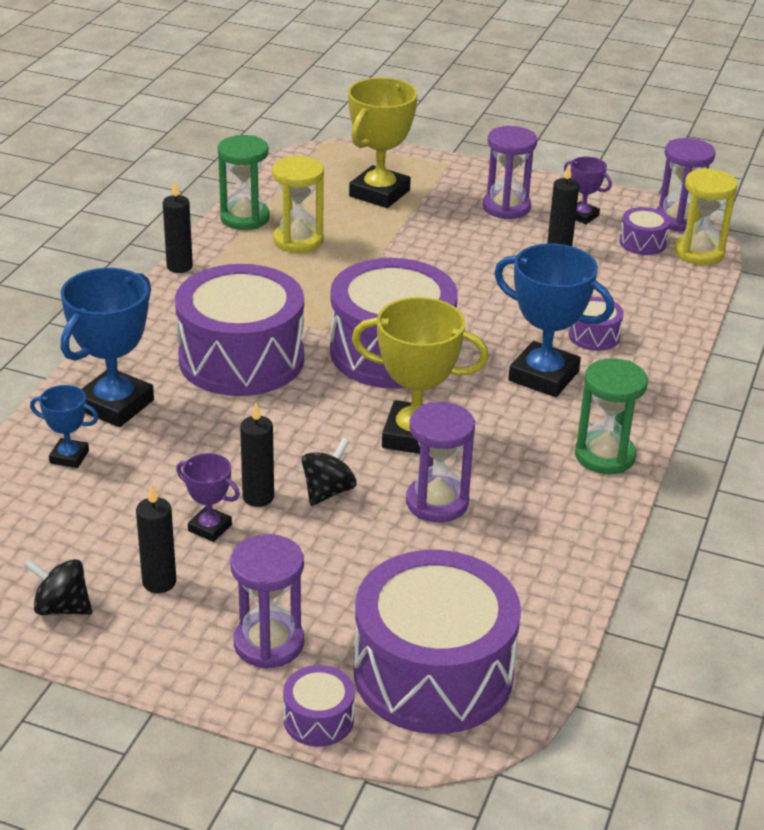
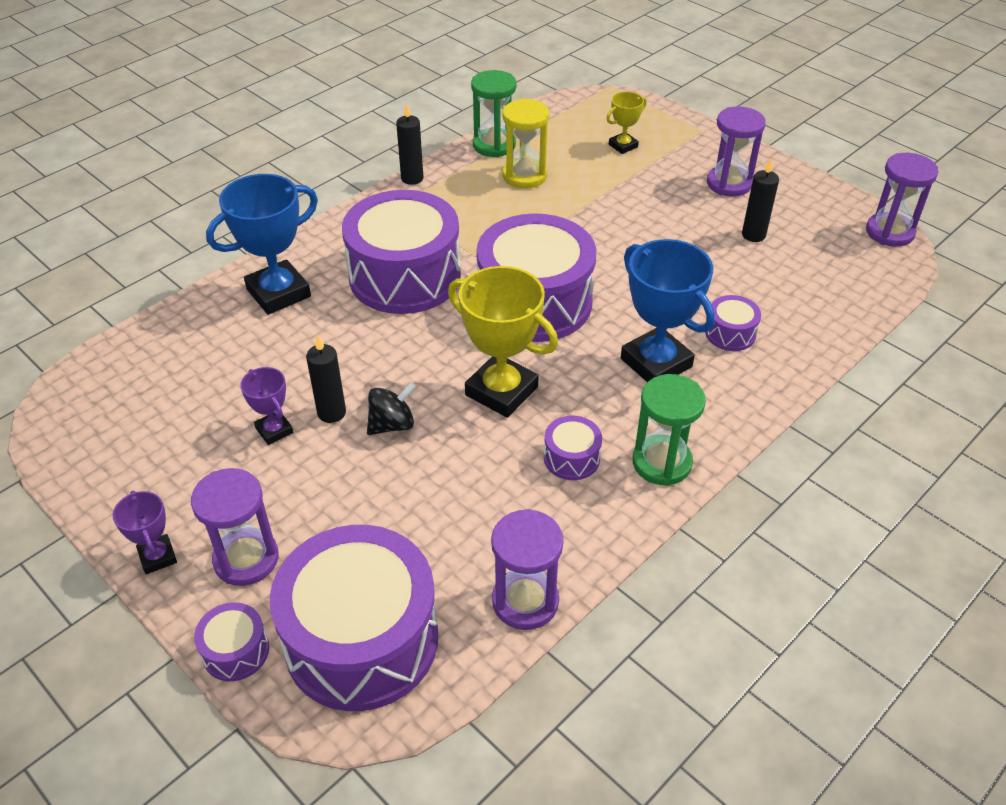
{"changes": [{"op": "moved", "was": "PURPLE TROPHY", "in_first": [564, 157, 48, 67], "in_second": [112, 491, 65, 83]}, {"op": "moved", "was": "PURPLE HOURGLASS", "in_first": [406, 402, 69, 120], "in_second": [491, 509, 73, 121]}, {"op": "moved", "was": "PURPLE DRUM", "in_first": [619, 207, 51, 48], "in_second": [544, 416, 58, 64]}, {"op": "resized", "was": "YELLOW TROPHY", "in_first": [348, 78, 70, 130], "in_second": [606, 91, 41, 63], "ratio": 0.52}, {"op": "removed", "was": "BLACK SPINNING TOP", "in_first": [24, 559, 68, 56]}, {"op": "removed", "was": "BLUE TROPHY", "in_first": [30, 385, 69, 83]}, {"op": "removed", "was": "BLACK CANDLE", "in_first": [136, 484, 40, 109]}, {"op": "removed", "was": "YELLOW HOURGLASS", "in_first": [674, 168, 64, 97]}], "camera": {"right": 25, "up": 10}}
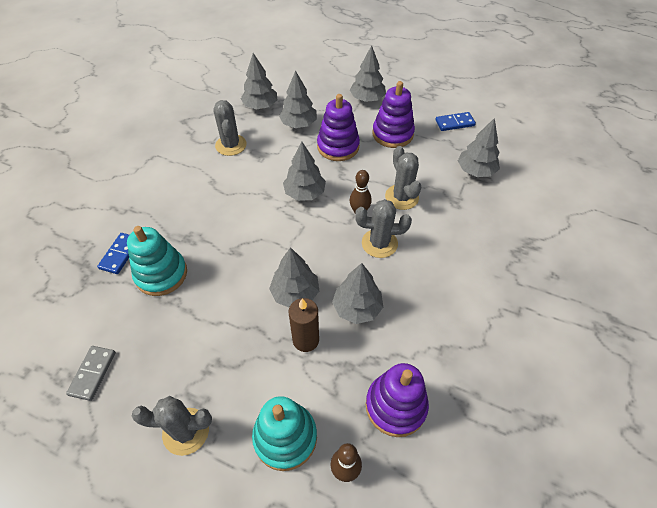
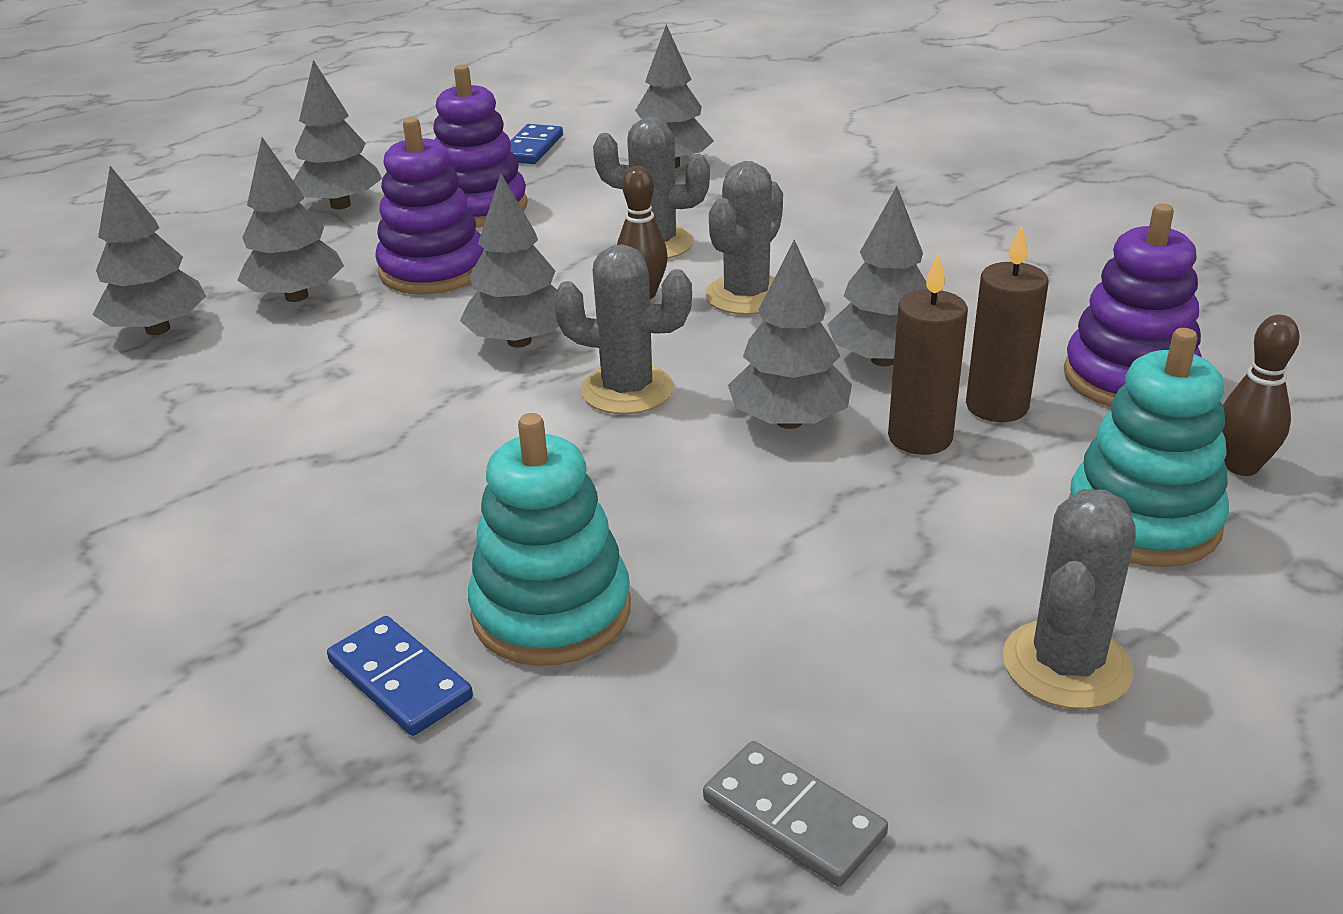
{"changes": [{"op": "moved", "was": "GREY CACTUS", "in_first": [213, 100, 33, 56], "in_second": [553, 244, 139, 170]}, {"op": "added", "now": "BROWN CANDLE", "in_second": [966, 225, 83, 197]}], "camera": {"right": -60, "up": -20}}
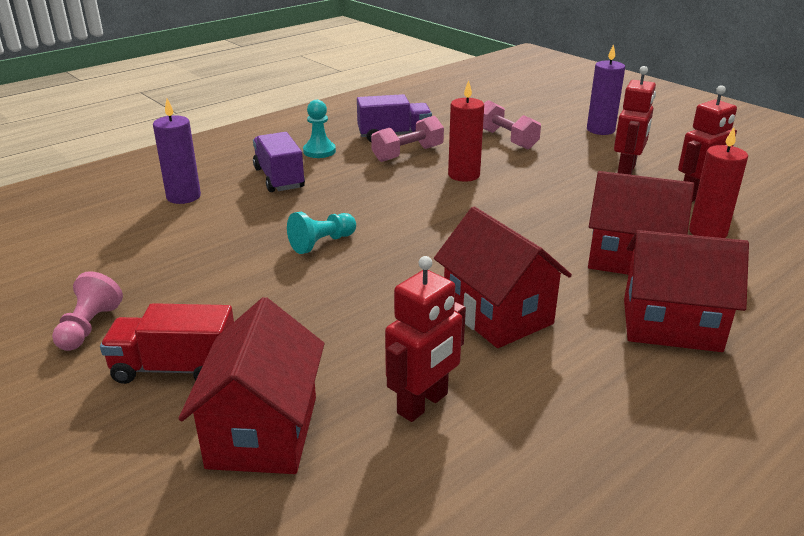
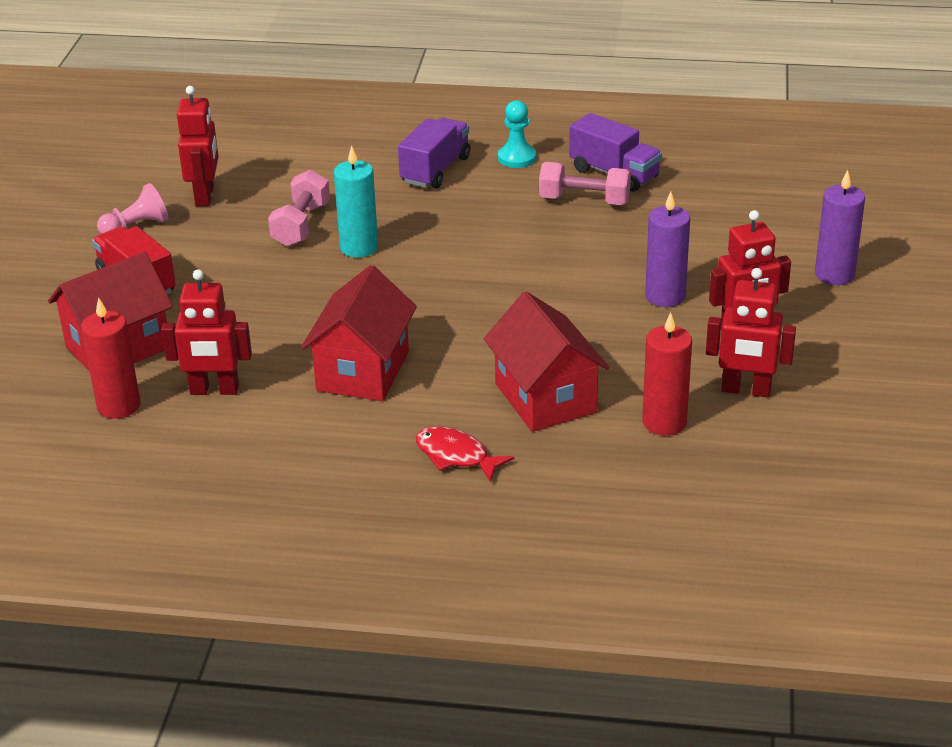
{"changes": [{"op": "moved", "was": "RED CANDLE", "in_first": [448, 80, 36, 102], "in_second": [81, 297, 59, 122]}, {"op": "added", "now": "RED ROBOT", "in_second": [177, 86, 42, 120]}, {"op": "moved", "was": "PINK DUMBBELL", "in_first": [483, 100, 58, 49], "in_second": [268, 169, 62, 78]}, {"op": "replaced", "was": "TURQUOISE PAWN", "now": "TURQUOISE CANDLE", "in_first": [287, 212, 69, 42], "in_second": [334, 145, 44, 113]}, {"op": "replaced", "was": "RED HOUSE", "now": "RED FISH", "in_first": [624, 230, 125, 122], "in_second": [416, 426, 98, 56]}, {"op": "moved", "was": "PURPLE CANDLE", "in_first": [153, 99, 48, 105], "in_second": [645, 192, 45, 115]}], "camera": {"right": 50, "up": 5}}
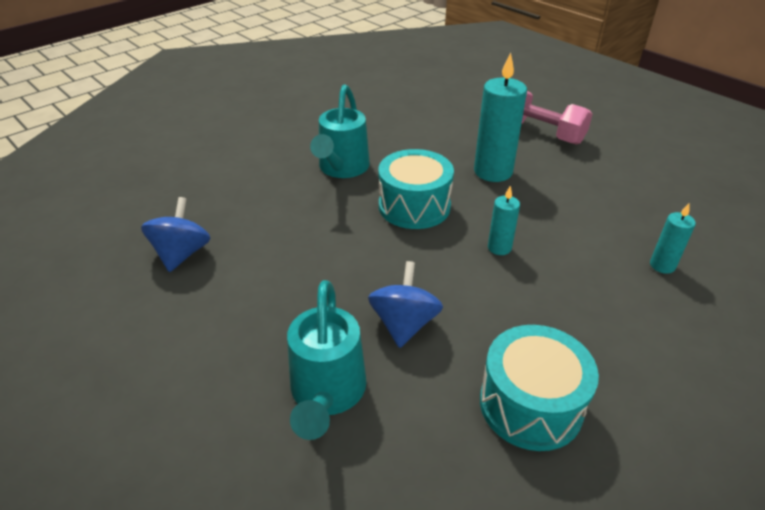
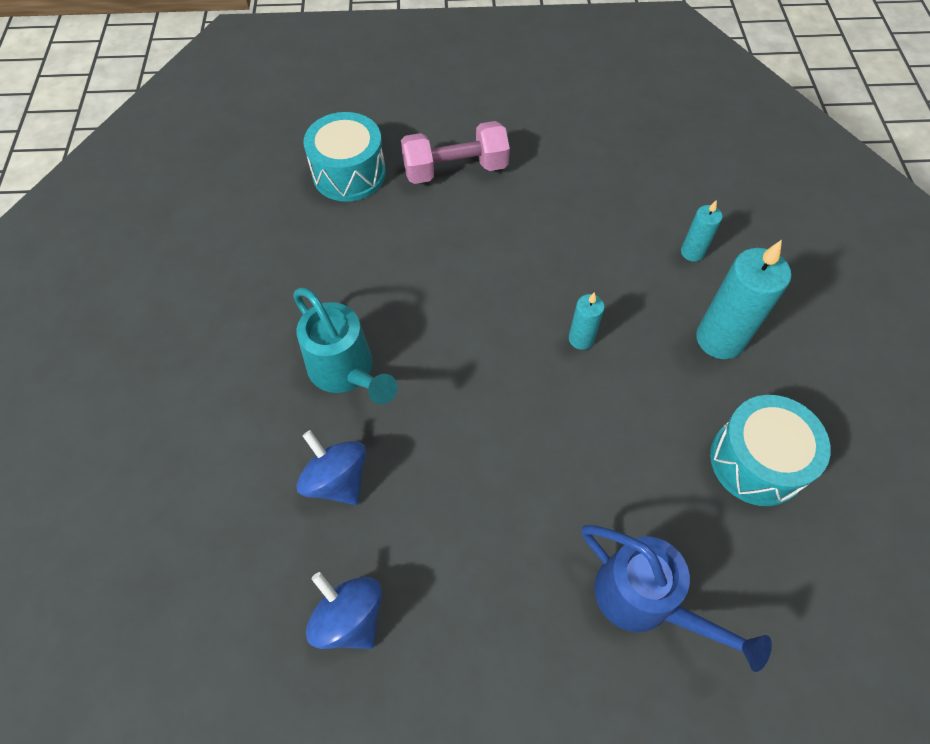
{"changes": [{"op": "moved", "was": "BLUE SPINNING TOP", "in_first": [368, 261, 75, 87], "in_second": [296, 430, 70, 75]}, {"op": "moved", "was": "TURQUOISE DRUM", "in_first": [378, 149, 76, 80], "in_second": [304, 112, 82, 90]}, {"op": "recoloured", "was": "TURQUOISE WATERING CAN", "now": "BLUE WATERING CAN", "in_first": [287, 280, 79, 160], "in_second": [582, 525, 190, 147]}, {"op": "moved", "was": "TURQUOISE CANDLE", "in_first": [474, 53, 53, 129], "in_second": [696, 240, 95, 119]}], "camera": {"right": -50, "up": 20}}
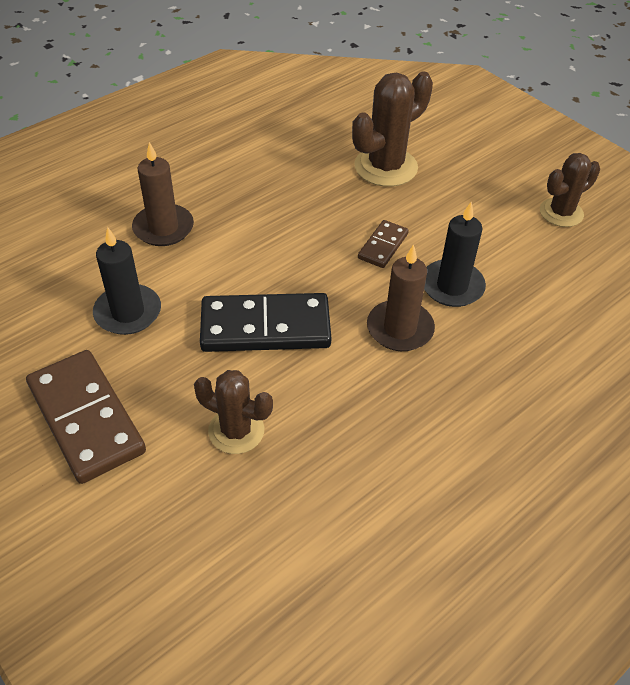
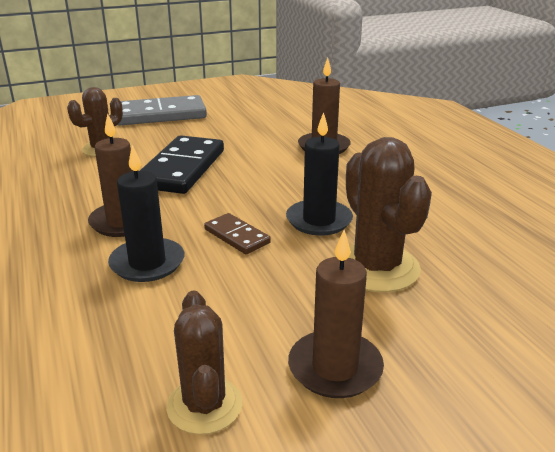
{"changes": [{"op": "recoloured", "was": "BROWN DOMINO", "now": "GREY DOMINO", "in_first": [26, 350, 120, 134], "in_second": [118, 95, 89, 30]}, {"op": "moved", "was": "BLACK CANDLE", "in_first": [93, 227, 68, 108], "in_second": [286, 112, 67, 124]}, {"op": "added", "now": "BROWN CANDLE", "in_second": [288, 230, 96, 168]}], "camera": {"right": 110, "up": -20}}
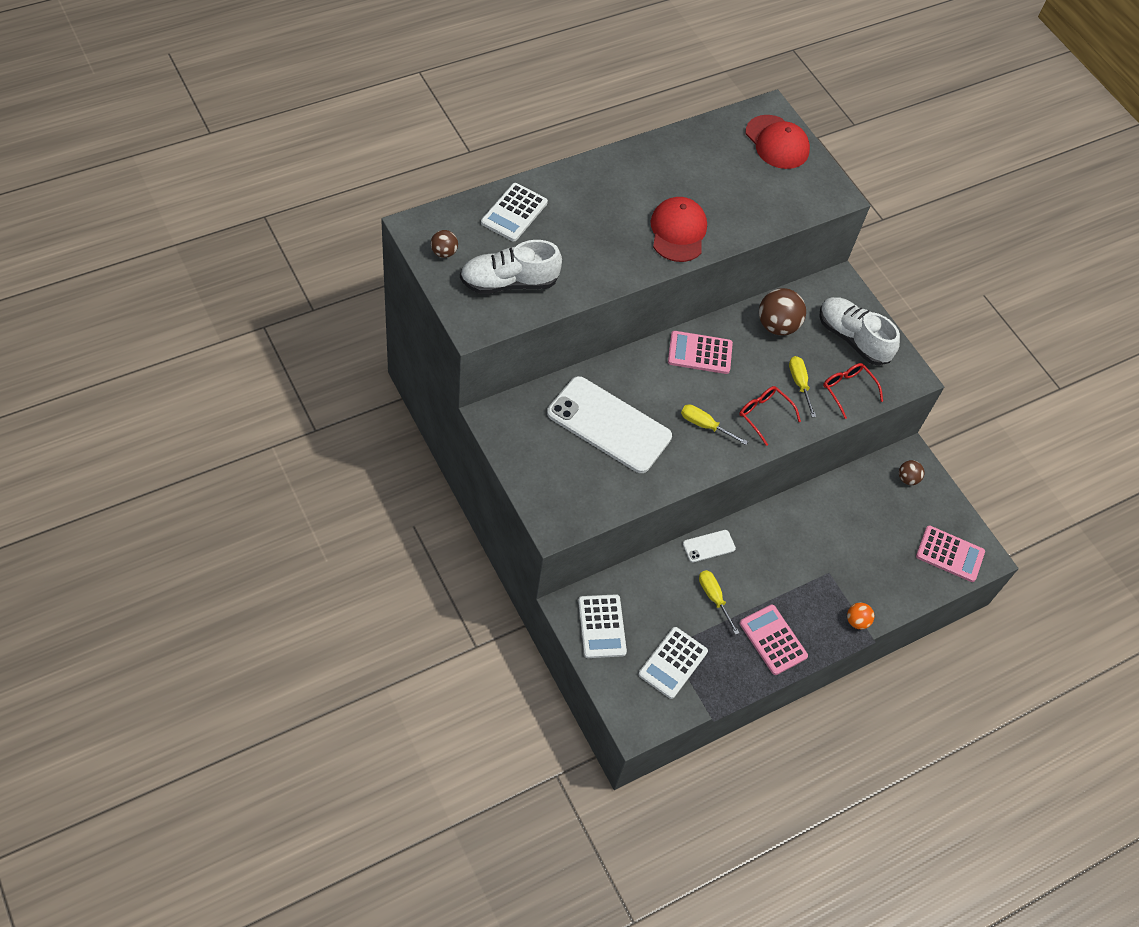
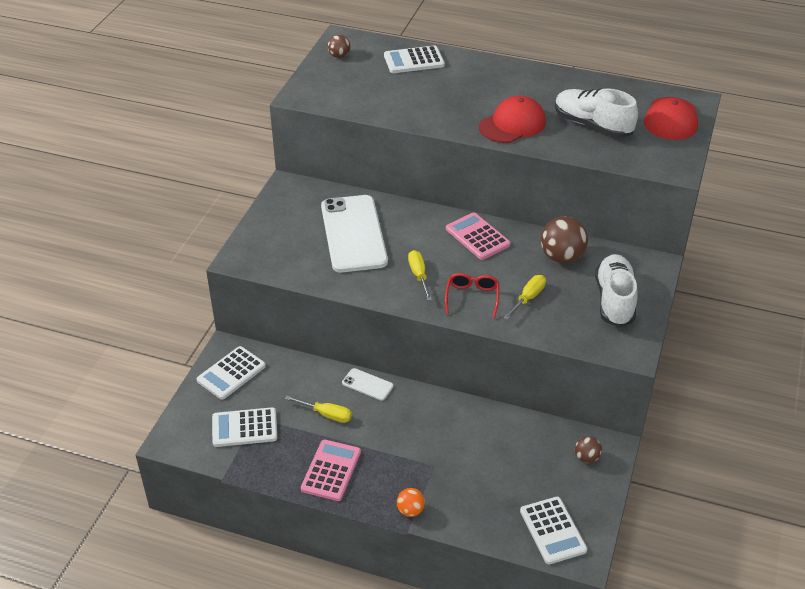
{"changes": [{"op": "turned", "was": "YELLOW SCREWDRIVER", "in_first": [699, 570, 40, 65], "in_second": [285, 396, 67, 27], "clockwise": 90}, {"op": "recoloured", "was": "PINK CALCULATOR", "now": "WHITE CALCULATOR", "in_first": [916, 525, 69, 57], "in_second": [520, 497, 67, 67]}, {"op": "moved", "was": "WHITE SHOE", "in_first": [460, 240, 102, 54], "in_second": [555, 88, 83, 50]}, {"op": "removed", "was": "RED GLASSES", "in_first": [823, 363, 60, 56]}], "camera": {"right": 55, "up": -15}}
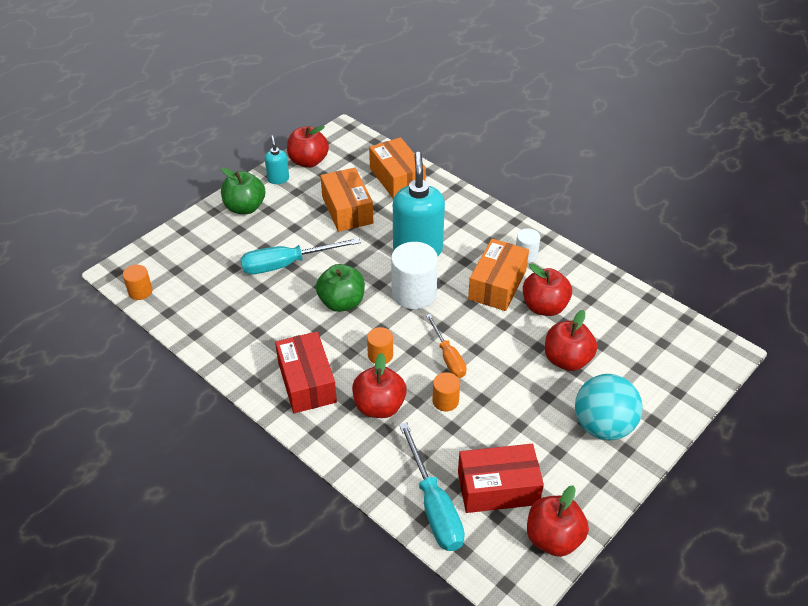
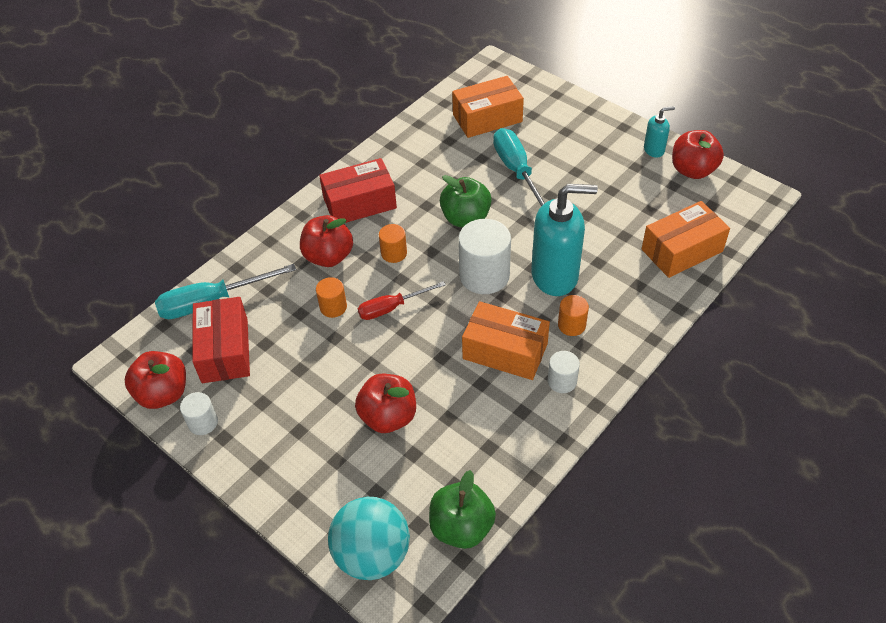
{"changes": [{"op": "added", "now": "WHITE CYLINDER", "in_second": [180, 392, 38, 43]}, {"op": "moved", "was": "TURQUOISE BALL", "in_first": [575, 374, 68, 66], "in_second": [328, 497, 82, 83]}, {"op": "recoloured", "was": "ORANGE SCREWDRIVER", "now": "RED SCREWDRIVER", "in_first": [426, 314, 41, 64], "in_second": [358, 281, 88, 39]}, {"op": "moved", "was": "GREEN APPLE", "in_first": [221, 167, 44, 47], "in_second": [429, 470, 67, 79]}, {"op": "moved", "was": "ORANGE BOX", "in_first": [320, 168, 53, 64], "in_second": [452, 76, 72, 62]}, {"op": "moved", "was": "ORANGE CYLINDER", "in_first": [123, 265, 30, 35], "in_second": [558, 295, 31, 41]}, {"op": "removed", "was": "RED APPLE", "in_first": [523, 263, 49, 53]}], "camera": {"right": 90, "up": 5}}
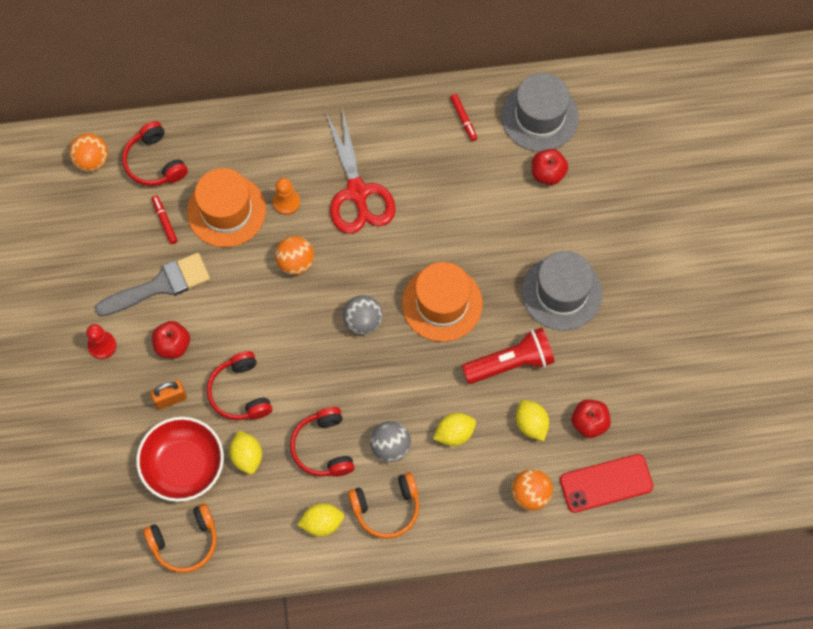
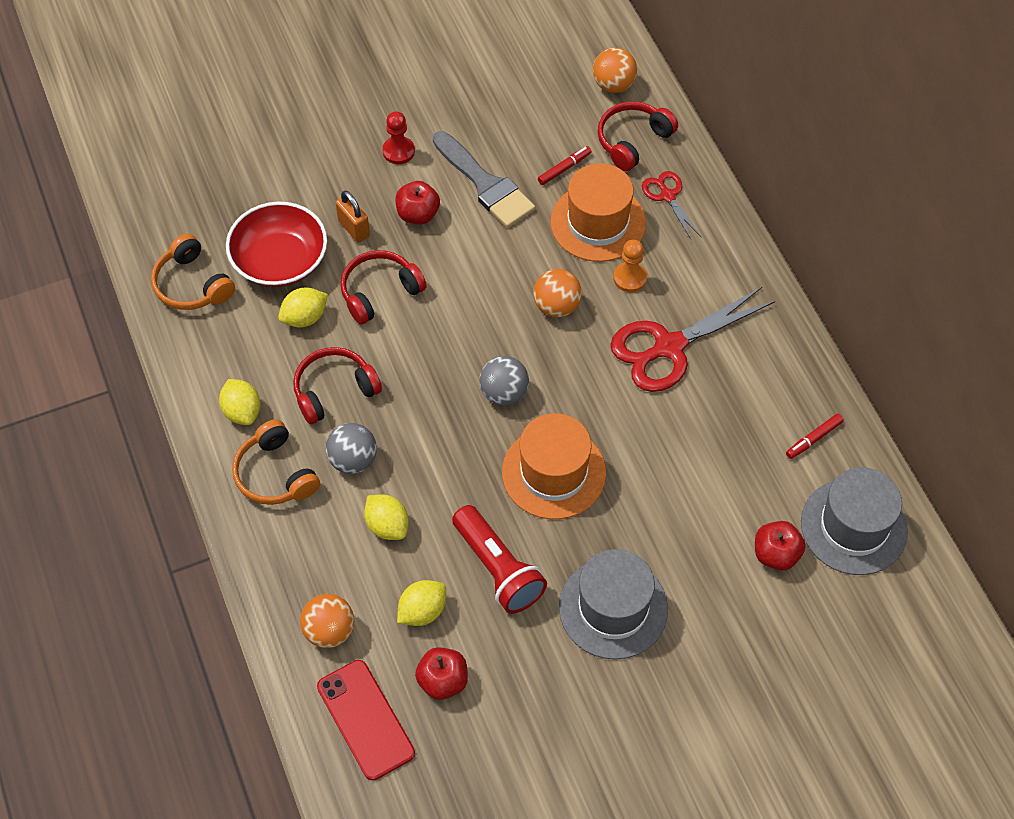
{"changes": [{"op": "added", "now": "RED SCISSORS", "in_second": [642, 171, 59, 70]}], "camera": {"right": 75, "up": -10}}
